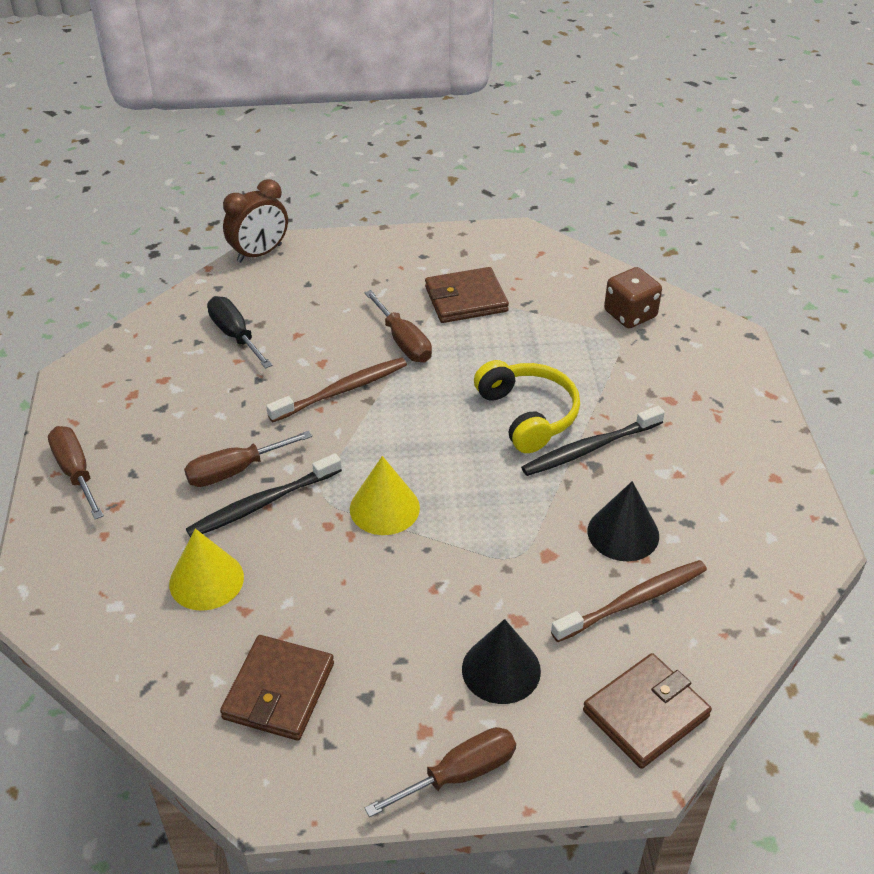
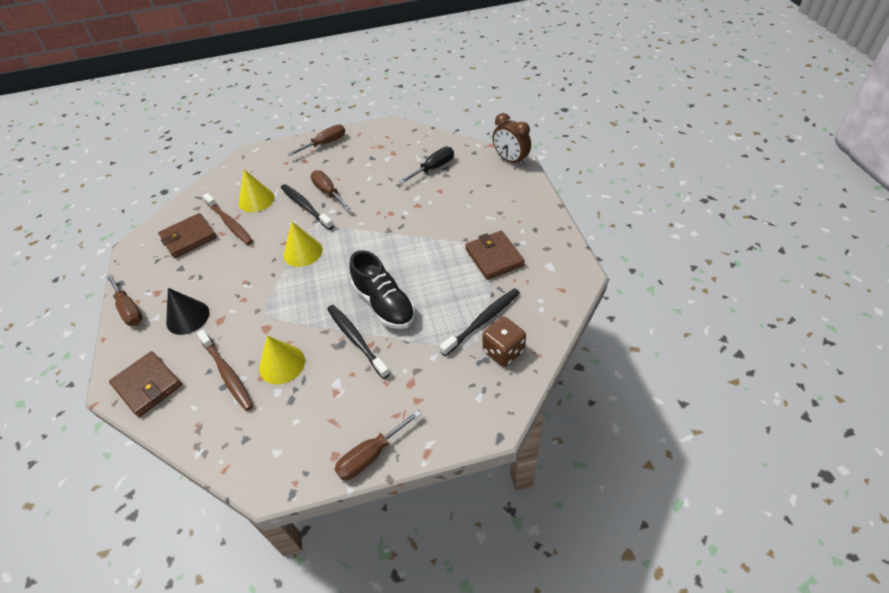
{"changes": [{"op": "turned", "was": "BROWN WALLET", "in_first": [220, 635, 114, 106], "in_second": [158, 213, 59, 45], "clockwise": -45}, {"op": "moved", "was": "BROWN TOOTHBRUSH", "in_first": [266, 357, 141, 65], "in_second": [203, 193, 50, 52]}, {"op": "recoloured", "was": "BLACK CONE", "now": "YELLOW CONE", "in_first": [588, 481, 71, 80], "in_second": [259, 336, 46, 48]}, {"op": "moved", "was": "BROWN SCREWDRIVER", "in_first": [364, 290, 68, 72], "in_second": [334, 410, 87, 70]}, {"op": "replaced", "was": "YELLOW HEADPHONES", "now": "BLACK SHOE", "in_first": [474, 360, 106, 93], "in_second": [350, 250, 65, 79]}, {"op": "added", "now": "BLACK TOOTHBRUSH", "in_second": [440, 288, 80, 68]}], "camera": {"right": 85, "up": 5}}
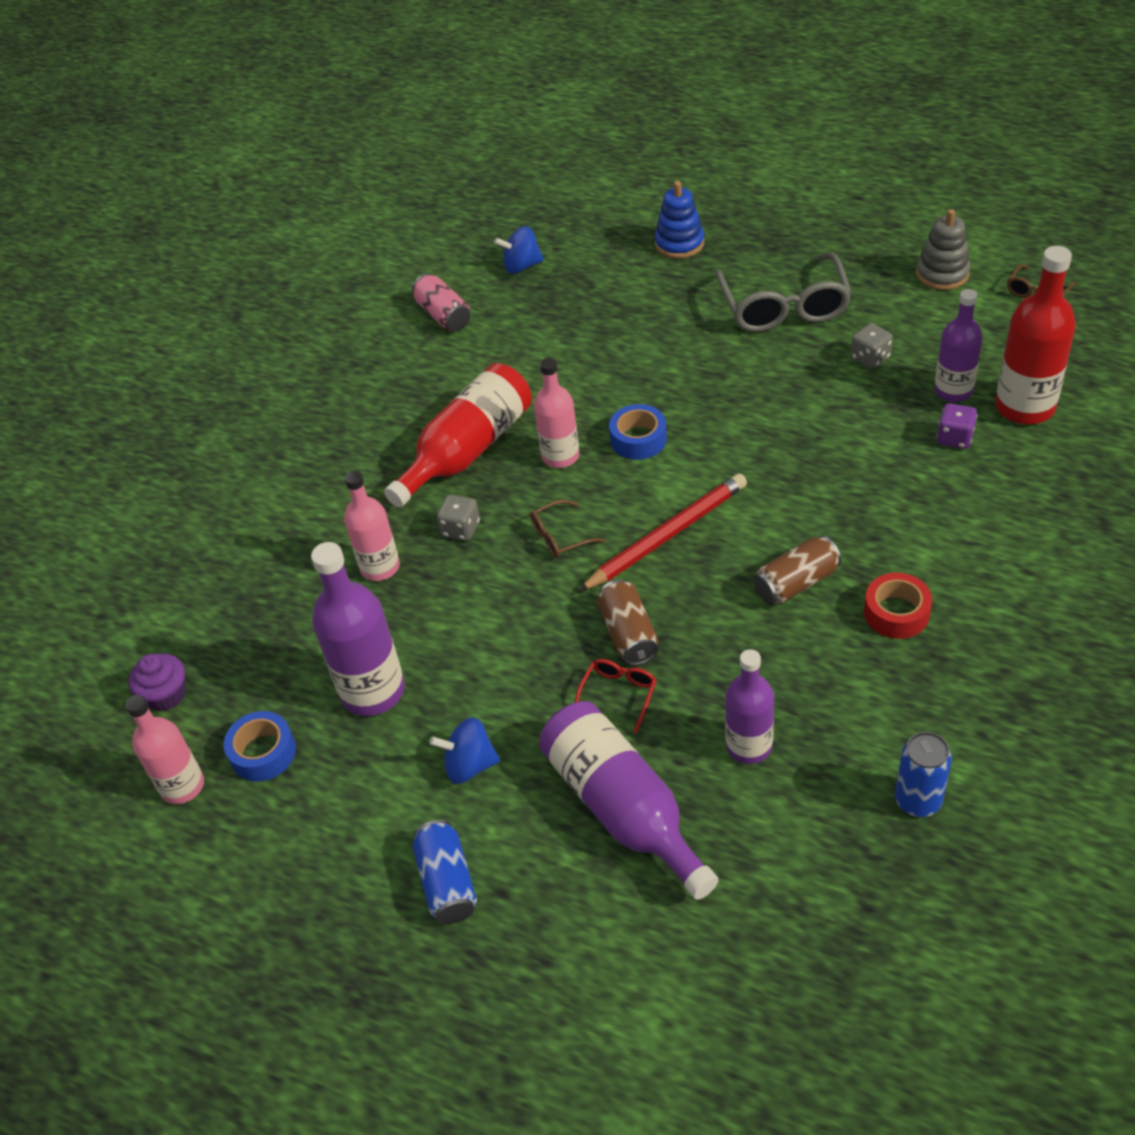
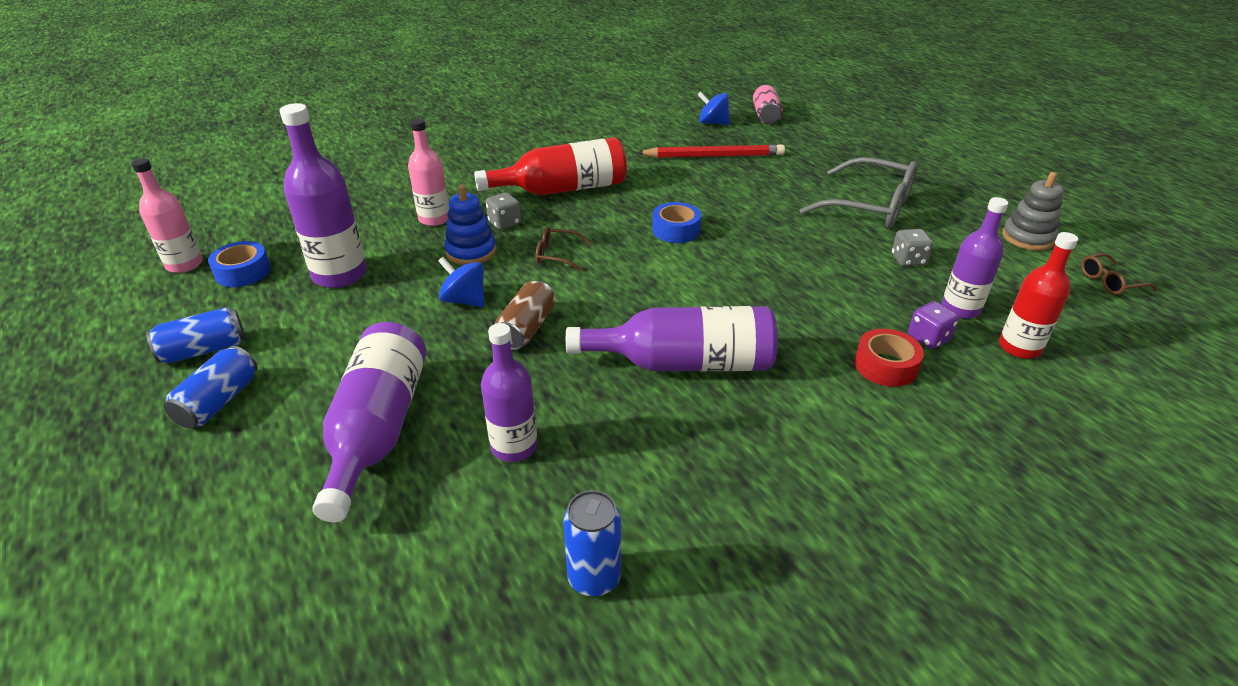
{"changes": [{"op": "added", "now": "BLUE CAN", "in_second": [146, 307, 99, 56]}, {"op": "moved", "was": "BLUE SPINNING TOP", "in_first": [430, 717, 70, 67], "in_second": [438, 257, 46, 50]}, {"op": "moved", "was": "BLUE STACKING TOY", "in_first": [654, 181, 50, 78], "in_second": [444, 185, 52, 80]}, {"op": "replaced", "was": "BROWN CAN", "now": "PURPLE BOTTLE", "in_first": [754, 536, 87, 69], "in_second": [566, 306, 212, 65]}, {"op": "moved", "was": "RED PENCIL", "in_first": [578, 474, 169, 118], "in_second": [637, 144, 148, 14]}, {"op": "moved", "was": "PINK CAN", "in_first": [412, 274, 58, 57], "in_second": [753, 85, 30, 39]}, {"op": "turned", "was": "GREY GLASSES", "in_first": [715, 253, 137, 79], "in_second": [800, 157, 117, 71], "clockwise": -90}, {"op": "moved", "was": "RED TAPE", "in_first": [864, 573, 68, 66], "in_second": [855, 329, 69, 58]}, {"op": "resized", "was": "RED BOTTLE", "in_first": [995, 246, 81, 178], "in_second": [999, 232, 79, 127], "ratio": 0.66}, {"op": "removed", "was": "PURPLE CUPCAKE", "in_first": [129, 653, 57, 58]}, {"op": "removed", "was": "PINK BOTTLE", "in_first": [534, 358, 45, 110]}, {"op": "removed", "was": "RED GLASSES", "in_first": [575, 659, 82, 74]}], "camera": {"right": 30, "up": -10}}
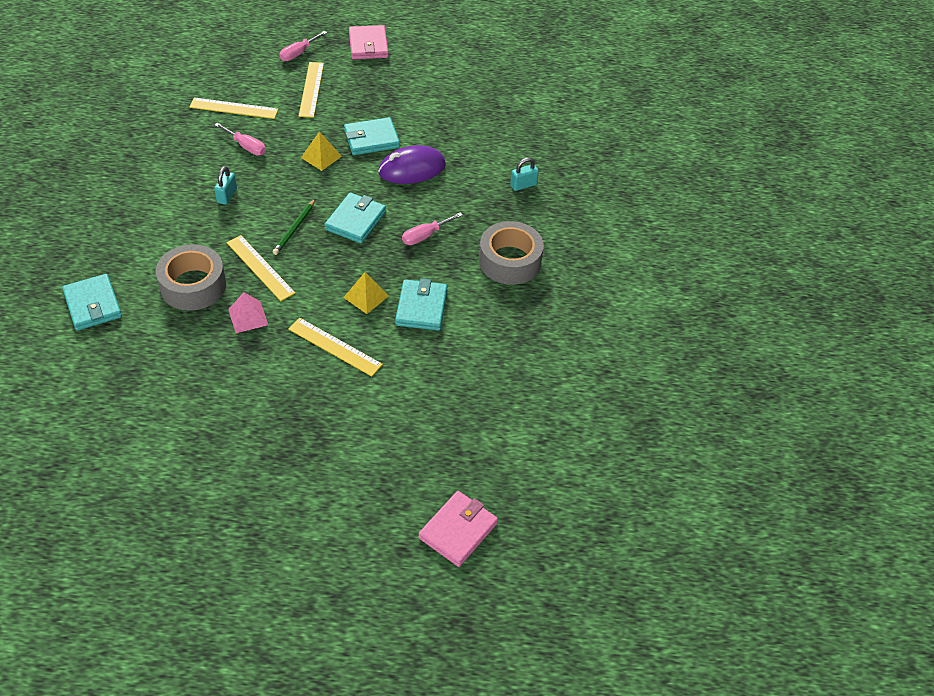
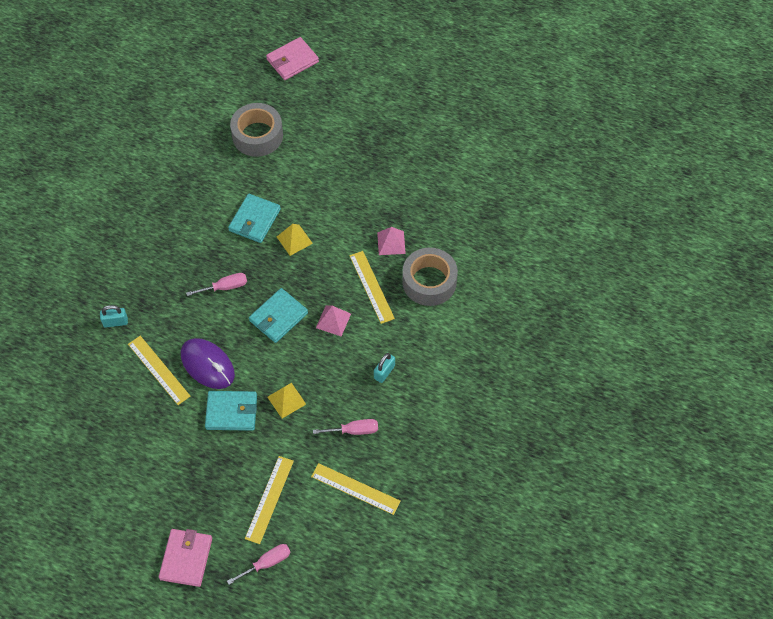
{"changes": [{"op": "moved", "was": "YELLOW RULER", "in_first": [288, 318, 95, 59], "in_second": [128, 336, 62, 69]}, {"op": "turned", "was": "PURPLE MOUSE", "in_first": [378, 145, 68, 39], "in_second": [181, 338, 54, 51], "clockwise": 45}, {"op": "moved", "was": "GREY TAPE", "in_first": [479, 221, 65, 64], "in_second": [230, 103, 53, 54]}, {"op": "turned", "was": "PINK SCREWDRIVER", "in_first": [215, 123, 51, 33], "in_second": [313, 419, 65, 16], "clockwise": 120}, {"op": "replaced", "was": "GREEN PENCIL", "now": "PINK PYRAMID", "in_first": [272, 199, 43, 56], "in_second": [316, 305, 35, 31]}, {"op": "removed", "was": "TURQUOISE WALLET", "in_first": [62, 274, 60, 56]}], "camera": {"right": -160, "up": 10}}
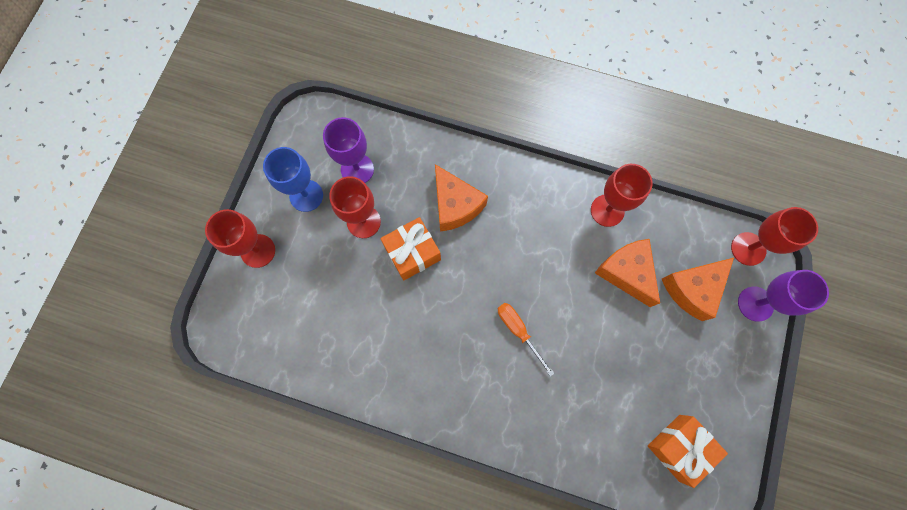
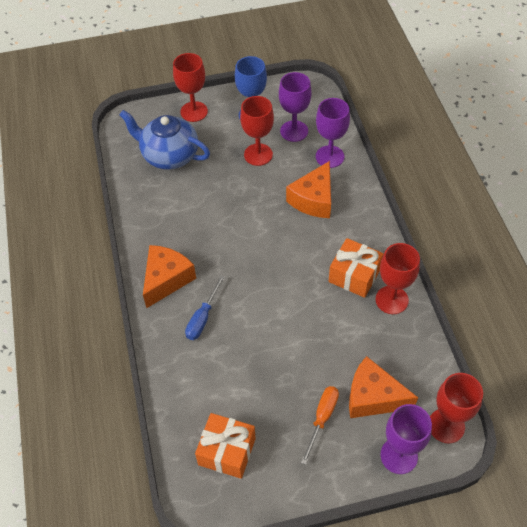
{"changes": [{"op": "added", "now": "BLUE TEAPOT", "in_second": [119, 110, 91, 60]}, {"op": "moved", "was": "ORANGE CHEESE", "in_first": [595, 239, 65, 68], "in_second": [143, 245, 53, 63]}, {"op": "added", "now": "BLUE SCREWDRIVER", "in_second": [185, 275, 40, 65]}, {"op": "moved", "was": "ORANGE SCREWDRIVER", "in_first": [498, 303, 57, 74], "in_second": [301, 386, 38, 79]}, {"op": "added", "now": "PURPLE GOBLET", "in_second": [316, 98, 34, 70]}, {"op": "moved", "was": "ORANGE GIFT", "in_first": [380, 217, 61, 64], "in_second": [329, 238, 55, 60]}], "camera": {"right": 60, "up": -20}}
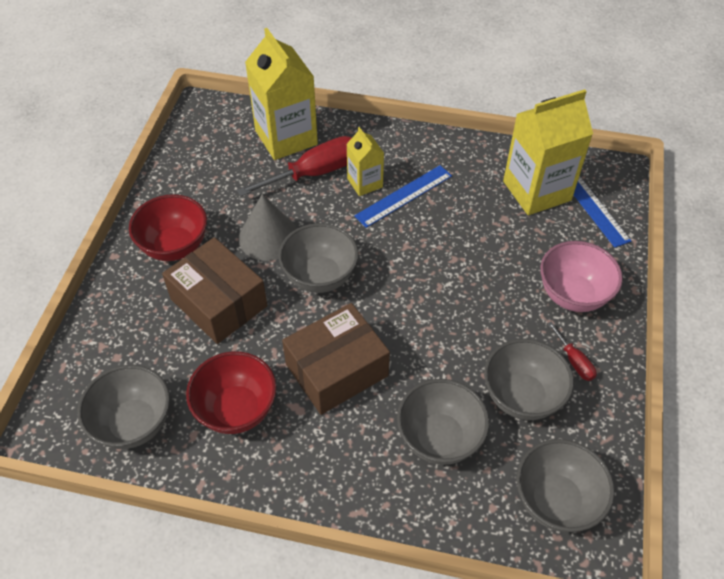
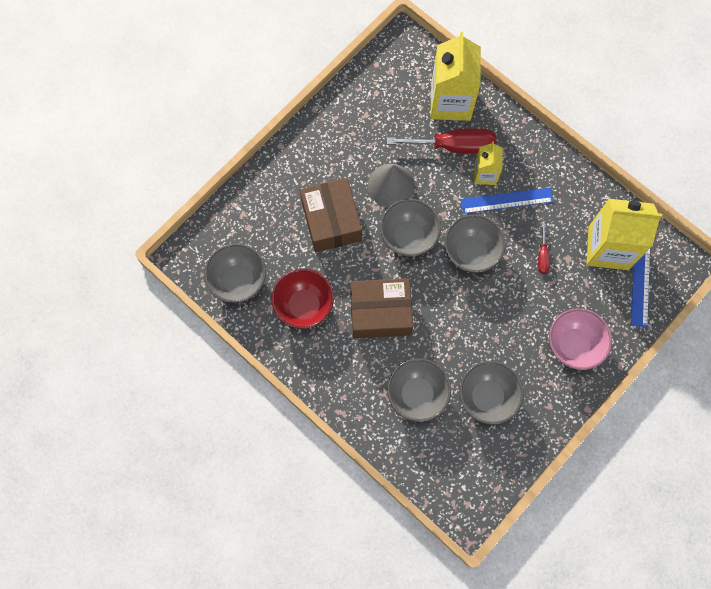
{"changes": [{"op": "moved", "was": "GREY BOWL", "in_first": [517, 439, 97, 93], "in_second": [444, 214, 62, 59]}, {"op": "moved", "was": "RED SCREWDRIVER", "in_first": [547, 322, 49, 59], "in_second": [538, 223, 12, 51]}, {"op": "removed", "was": "RED BOWL", "in_first": [129, 194, 78, 67]}], "camera": {"right": 30, "up": 20}}
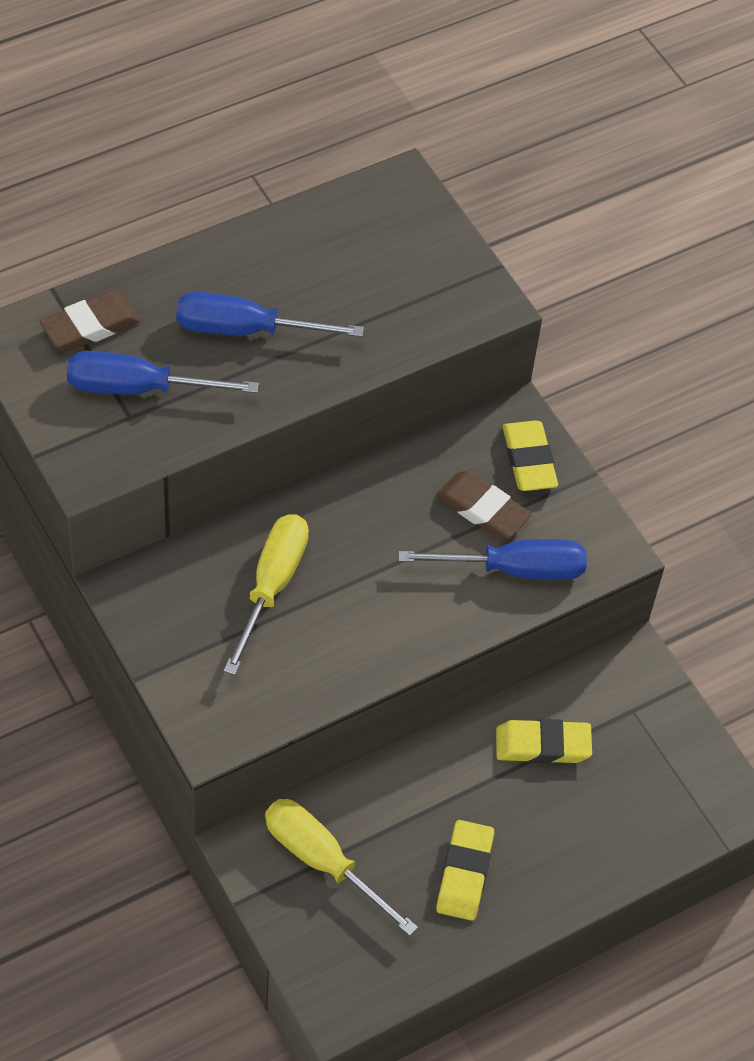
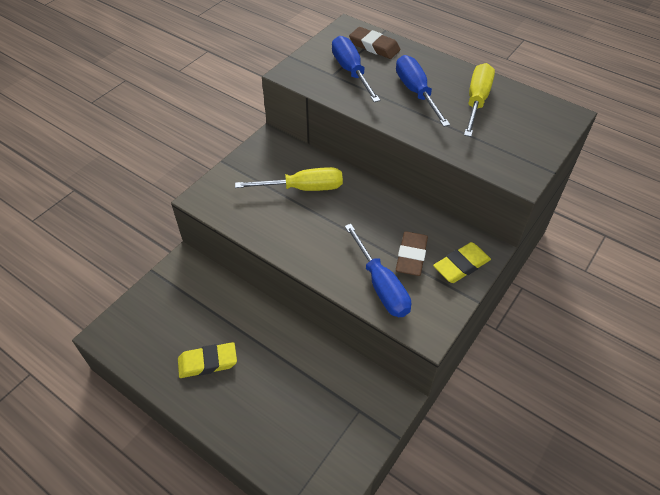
{"changes": [{"op": "moved", "was": "YELLOW SCREWDRIVER", "in_first": [265, 799, 153, 137], "in_second": [464, 63, 31, 74]}, {"op": "removed", "was": "YELLOW ERASER", "in_first": [496, 719, 96, 45]}], "camera": {"right": 70, "up": -5}}
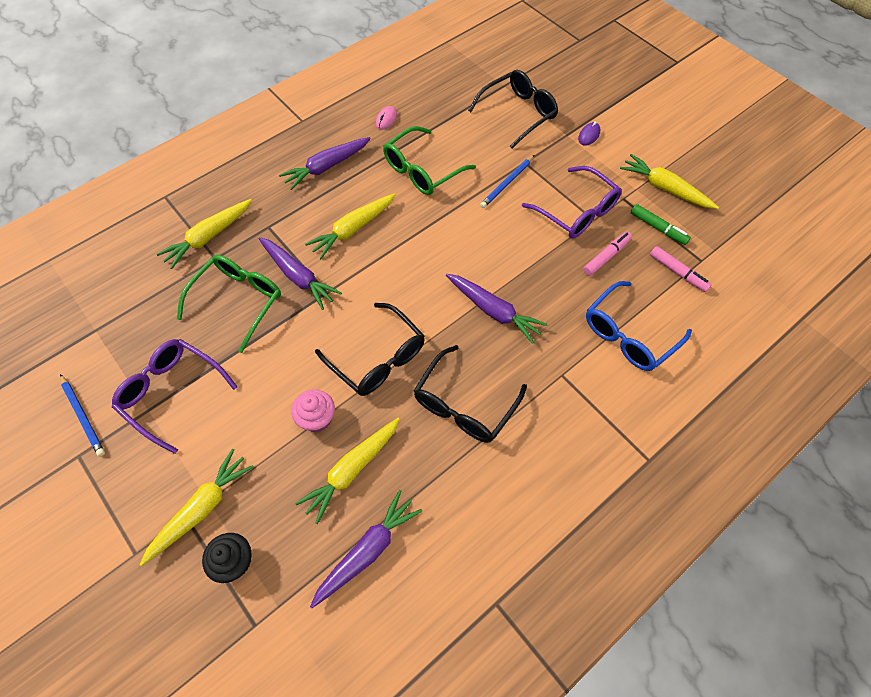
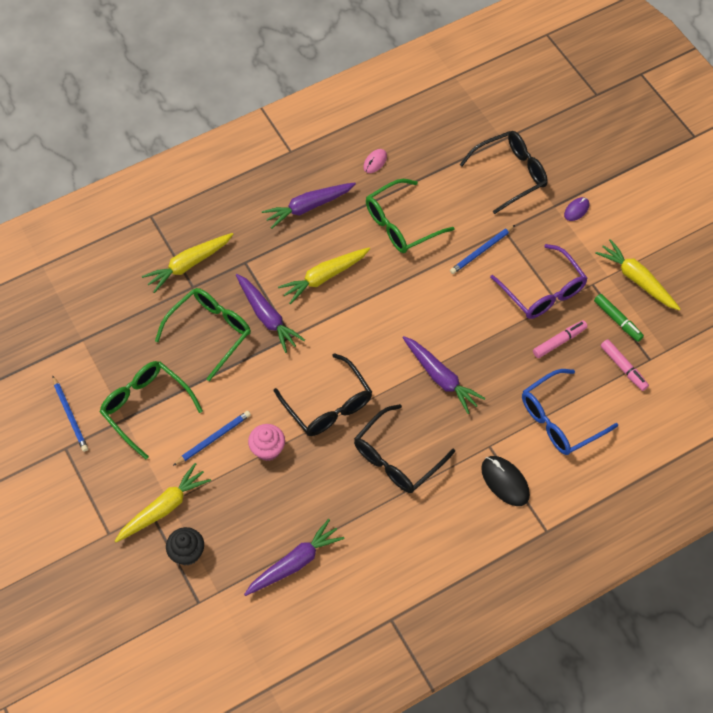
{"changes": [{"op": "recoloured", "was": "PURPLE GLASSES", "now": "GREEN GLASSES", "in_first": [112, 339, 125, 115], "in_second": [100, 361, 103, 98]}, {"op": "added", "now": "BLUE PENCIL", "in_second": [173, 411, 78, 55]}, {"op": "added", "now": "BLACK MOUSE", "in_second": [481, 456, 49, 50]}, {"op": "removed", "was": "YELLOW CARROT", "in_first": [295, 418, 105, 106]}], "camera": {"right": 10, "up": 0}}
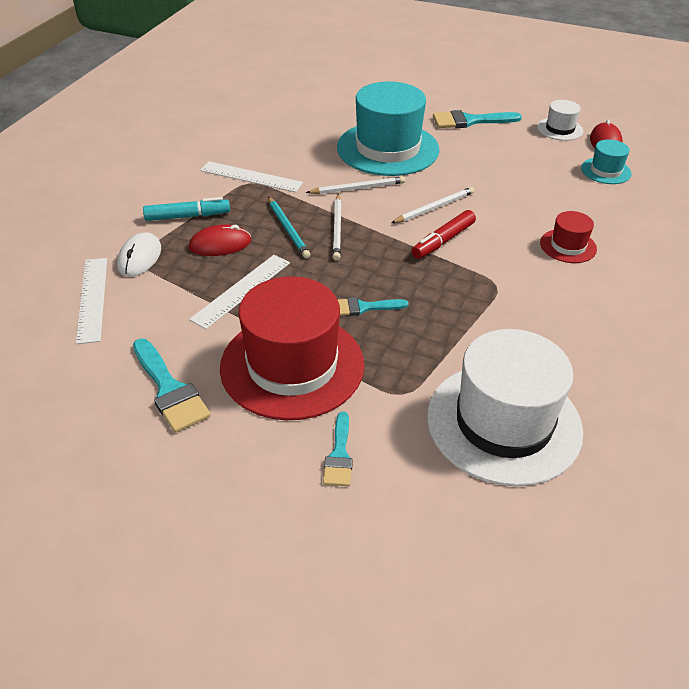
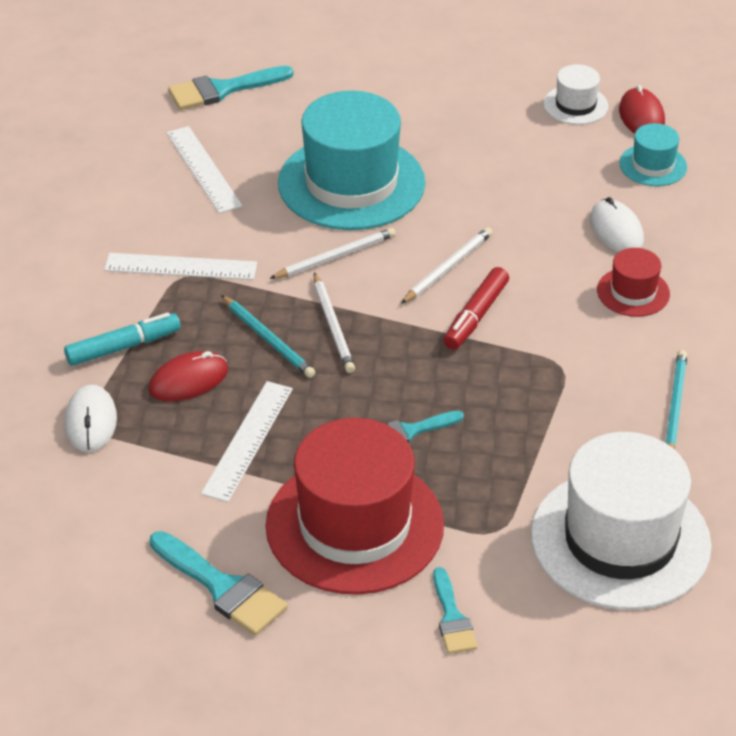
{"changes": [{"op": "moved", "was": "WHITE RULER", "in_first": [76, 258, 31, 86], "in_second": [166, 126, 76, 87]}, {"op": "moved", "was": "TURQUOISE BRUSH", "in_first": [433, 110, 89, 18], "in_second": [168, 66, 125, 44]}, {"op": "added", "now": "WHITE MOUSE", "in_second": [590, 197, 54, 55]}, {"op": "added", "now": "TURQUOISE PENCIL", "in_second": [666, 350, 21, 100]}], "camera": {"right": -15, "up": 0}}
